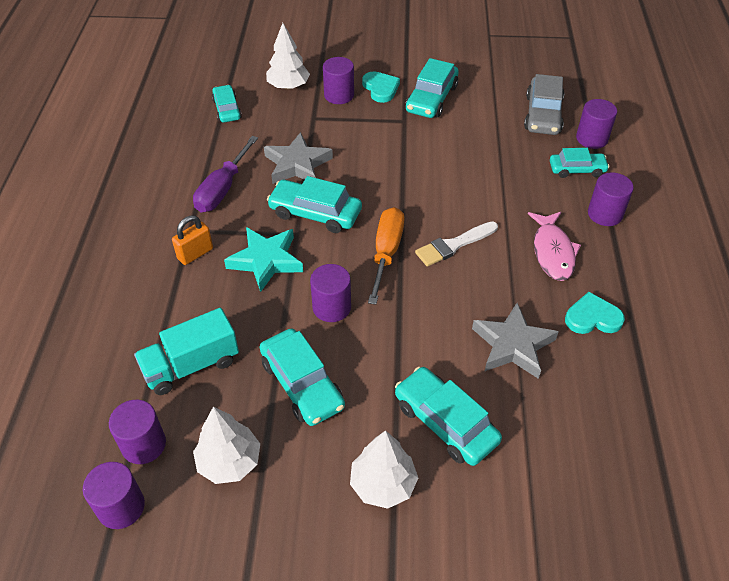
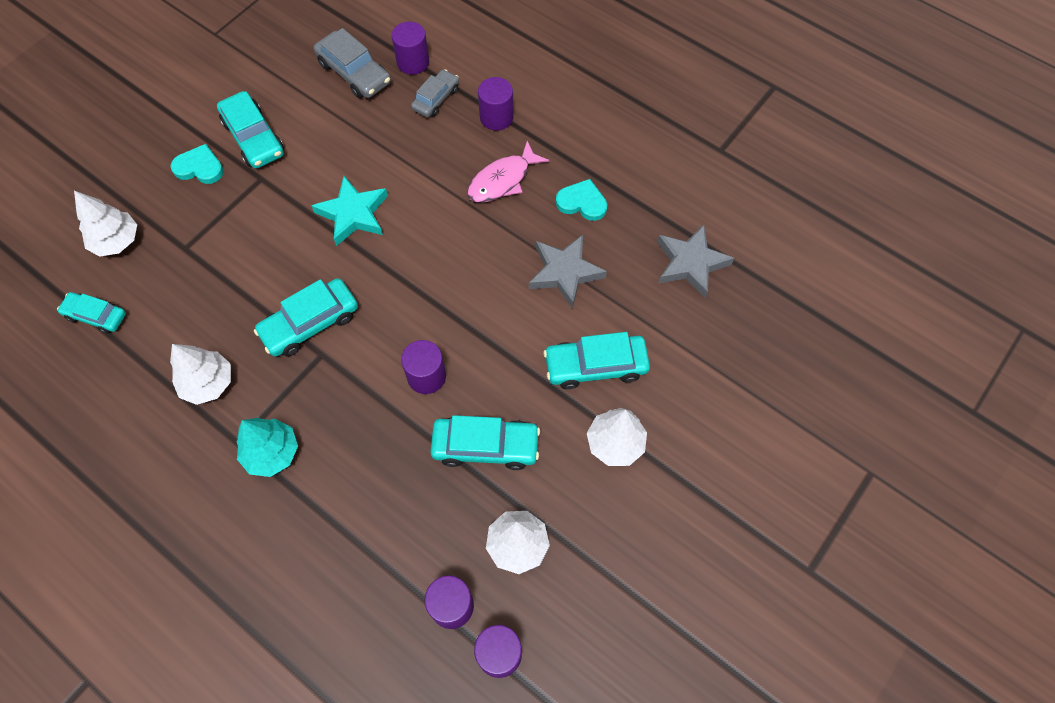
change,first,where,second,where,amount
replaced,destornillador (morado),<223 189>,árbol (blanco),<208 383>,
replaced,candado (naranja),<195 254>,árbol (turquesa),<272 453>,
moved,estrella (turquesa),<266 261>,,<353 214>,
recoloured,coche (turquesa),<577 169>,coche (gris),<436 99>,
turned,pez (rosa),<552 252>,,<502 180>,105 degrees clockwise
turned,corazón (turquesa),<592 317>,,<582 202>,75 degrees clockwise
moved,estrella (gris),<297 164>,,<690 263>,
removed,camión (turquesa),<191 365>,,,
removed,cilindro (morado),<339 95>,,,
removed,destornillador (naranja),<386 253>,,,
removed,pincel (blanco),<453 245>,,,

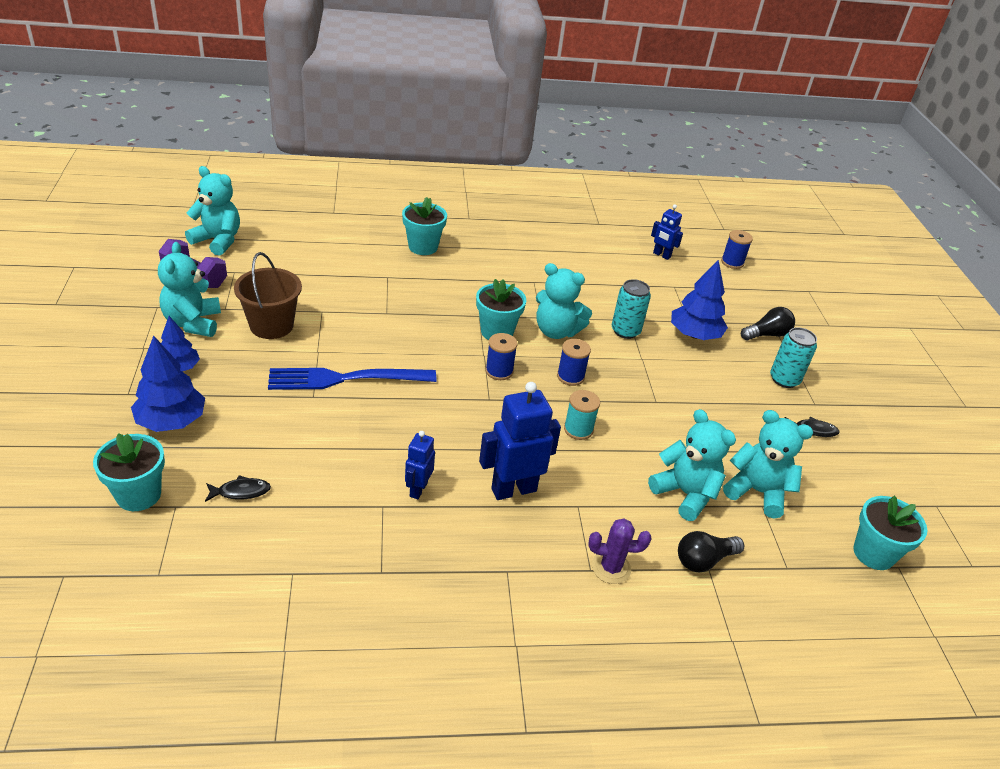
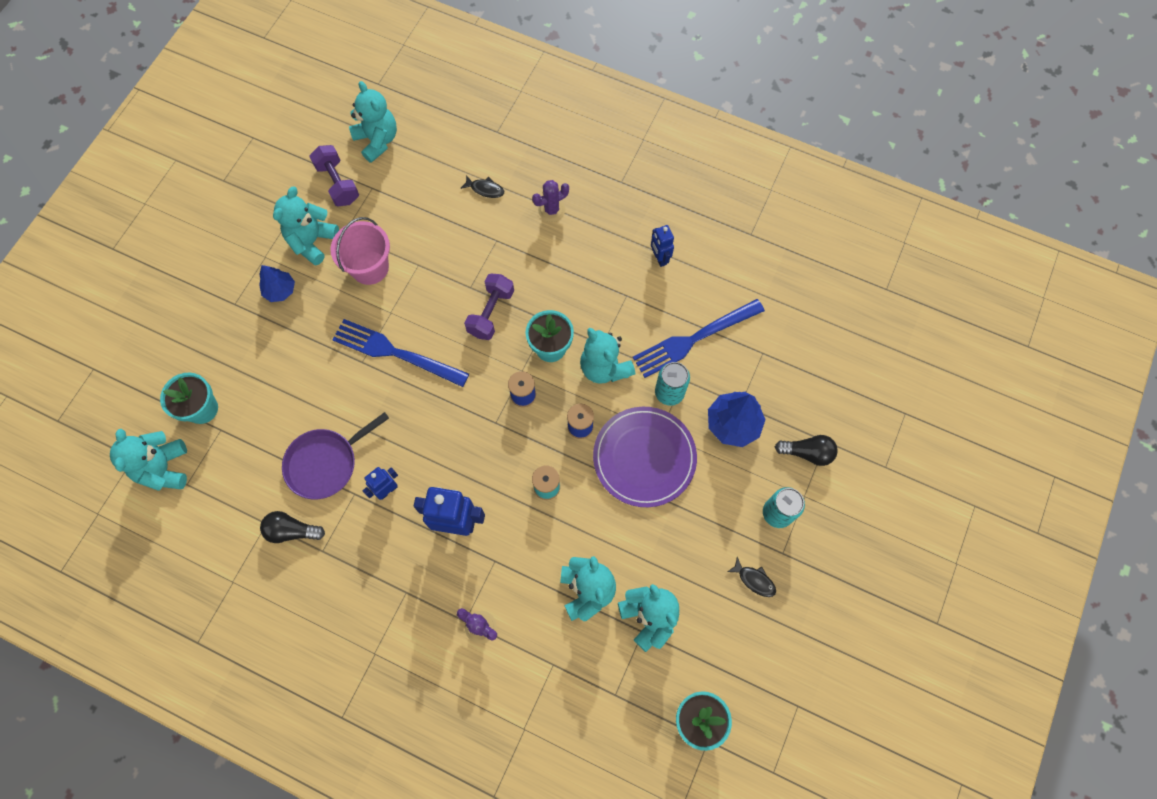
change,first,where,second,where,amount
added,,,osito (turquesa),<164 468>,
moved,bombilla (negro),<704 560>,,<292 531>,
added,,,sartén (morado),<325 463>,
recoloured,balde (marrón),<271 325>,balde (rosa),<370 267>,
moved,pez (negro),<241 492>,,<485 189>,
added,,,mancuerna (morado),<491 313>,
replaced,maceta (turquesa),<423 247>,cactus (morado),<551 210>,
added,,,plato (morado),<644 457>,
added,,,tenedor (azul),<693 339>,
moved,robot (azul),<661 255>,,<659 258>,
removed,árbol (azul),<171 421>,,,
removed,carrete (azul),<732 262>,,,

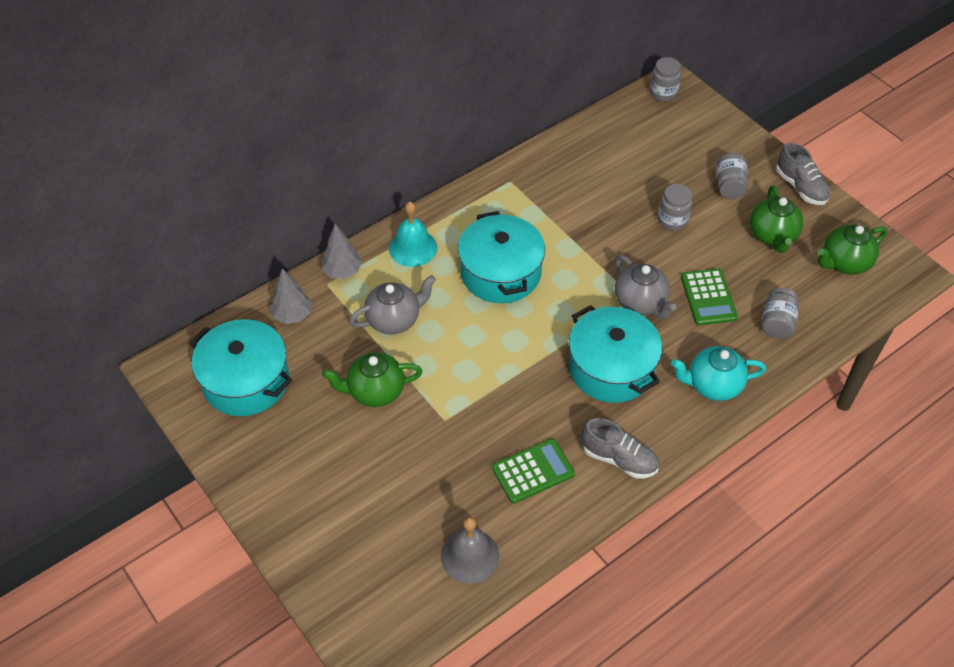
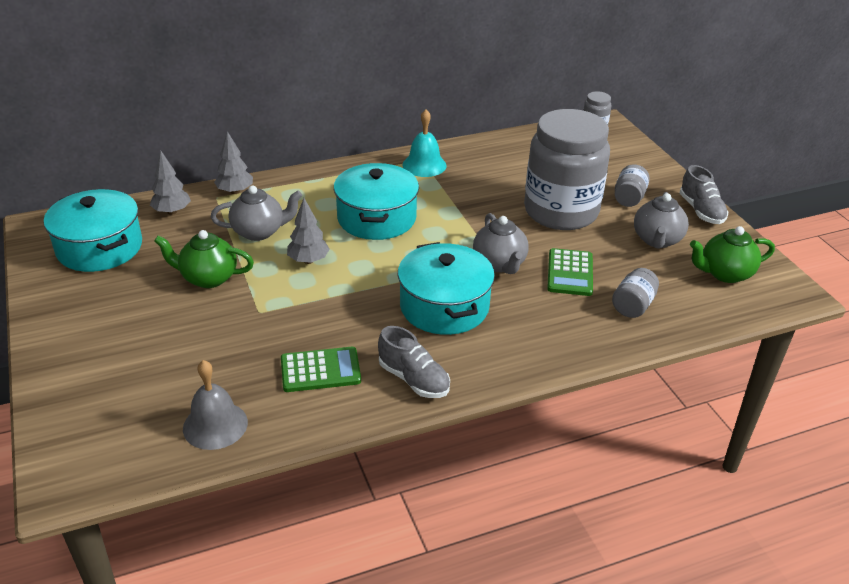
change,first,where,second,where,amount
added,,,árbol (gris),<308 260>,
moved,campana (turquesa),<413 248>,,<424 165>,
resized,tarro (gris),<672 220>,,<561 212>,x2.48
recoloured,tetera (verde),<772 236>,tetera (gris),<657 240>,
removed,tetera (turquesa),<713 385>,,,

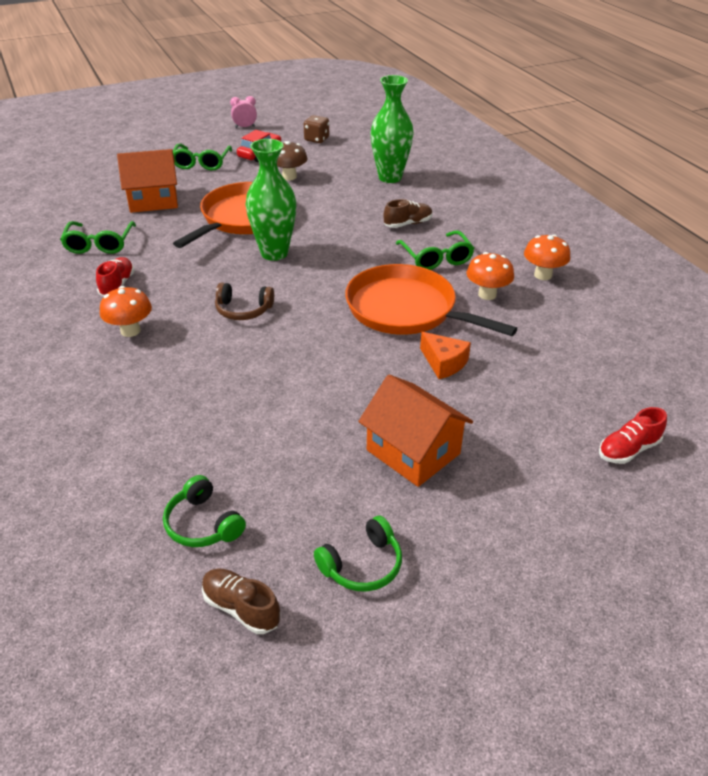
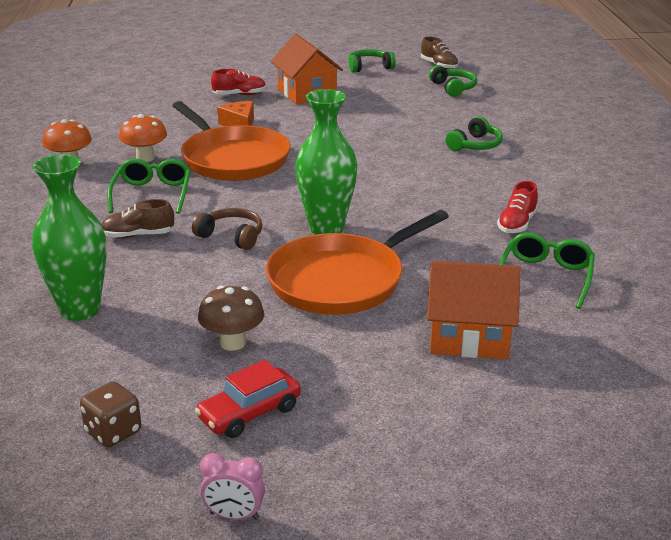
change,first,where,second,where,amount
moved,auriculares (marrón),<243 310>,,<231 236>,
moved,zapato (rojo),<628 450>,,<239 95>,
added,,,auriculares (verde),<475 145>,
removed,seta (naranja),<130 331>,,,
removed,gafas (verde),<201 163>,,,

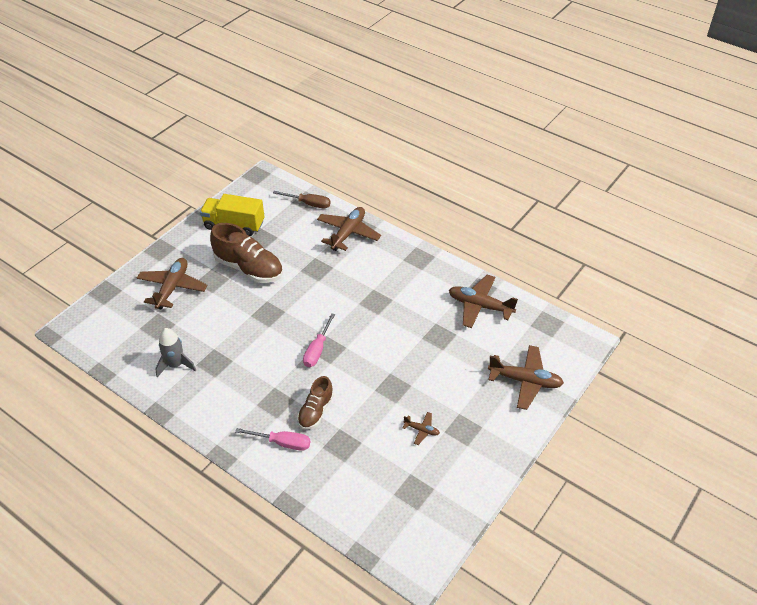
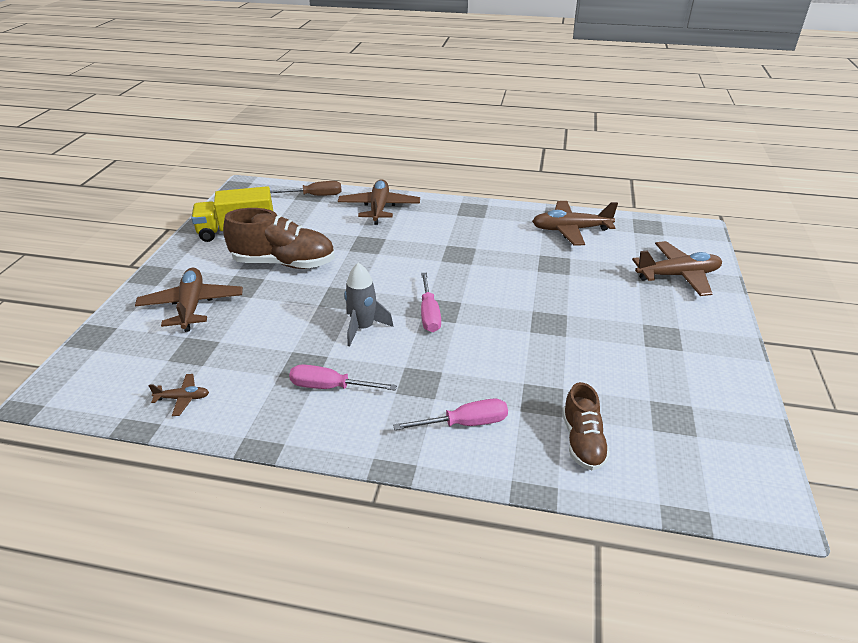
change,first,where,second,where,amount
moved,avión (marrón),<421 430>,,<183 398>,
added,,,destornillador (rosa),<330 387>,
moved,cohete (gris),<175 365>,,<363 328>,
moved,zapato (marrón),<315 411>,,<582 441>,

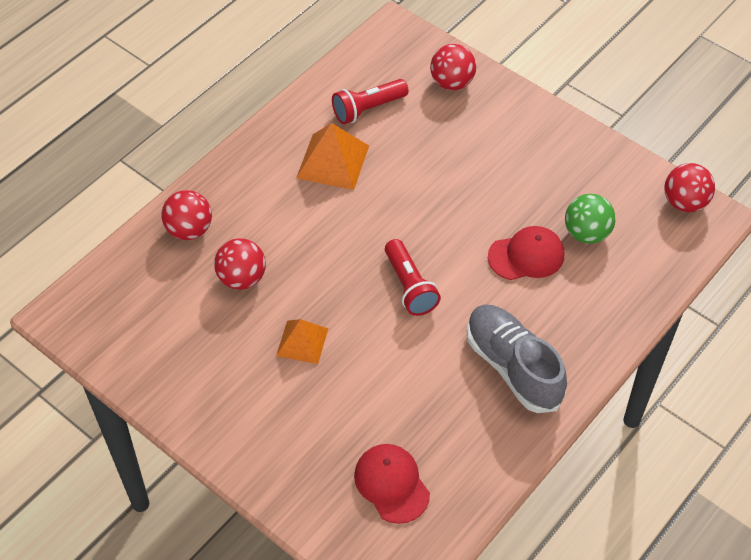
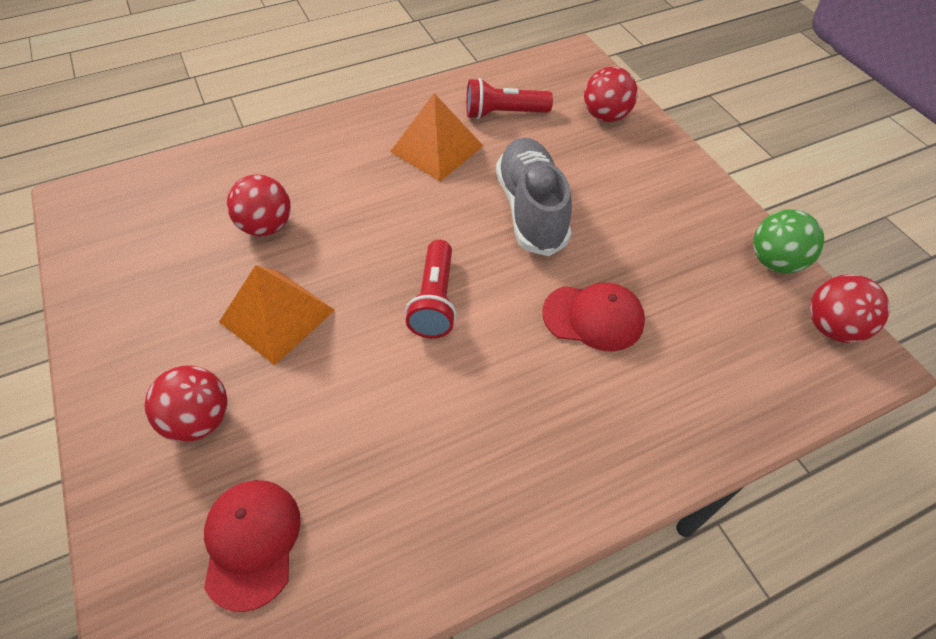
change,first,where,second,where,amount
moved,pelota (rojo),<189 230>,,<200 420>,
resized,pirámide (naranja),<302 342>,,<277 315>,x1.52
moved,zapato (gris),<513 367>,,<531 209>,
moved,pelota (verde),<586 233>,,<775 262>,

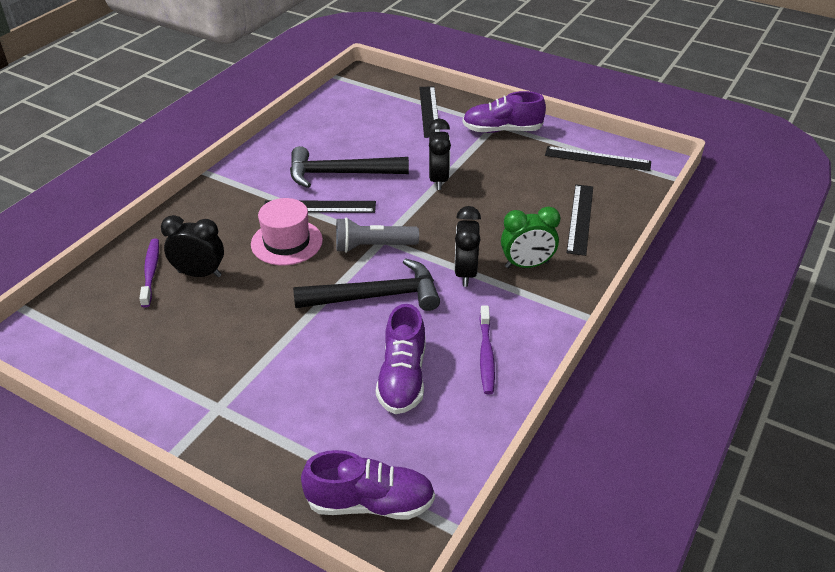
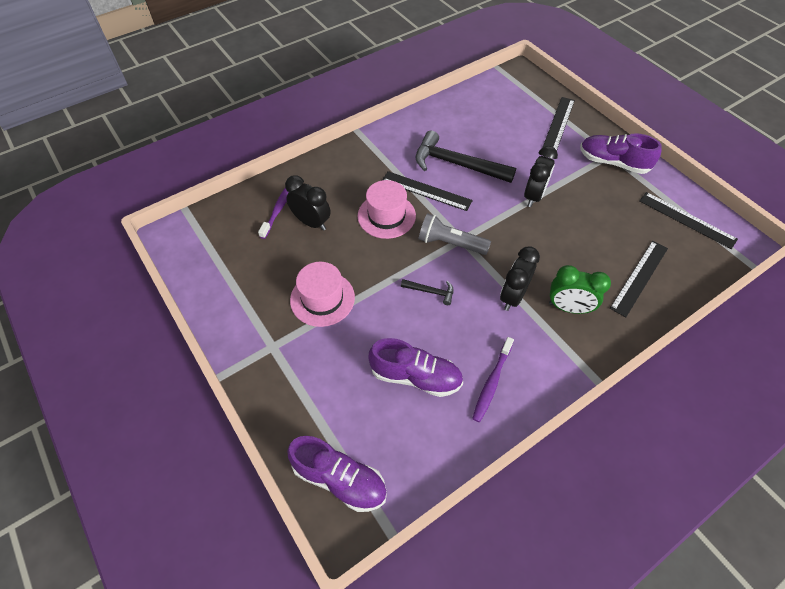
change,first,where,second,where,amount
added,,,sombrero (rosa),<322 299>,
turned,zapato (morado),<402 378>,,<416 376>,105 degrees counterclockwise
resized,martillo (negro),<376 296>,,<430 291>,x0.45

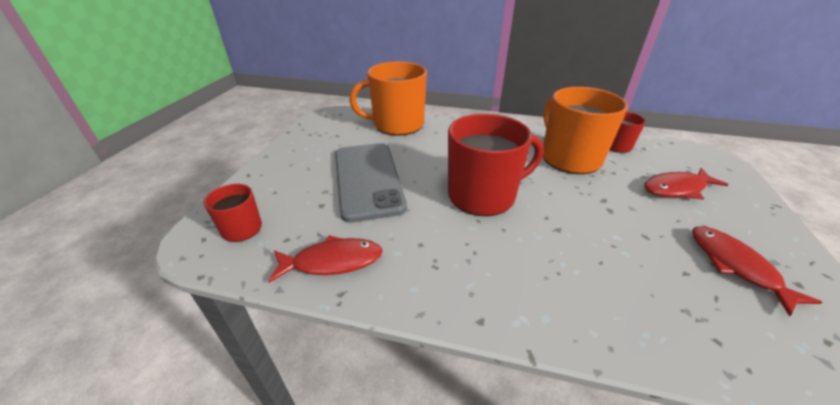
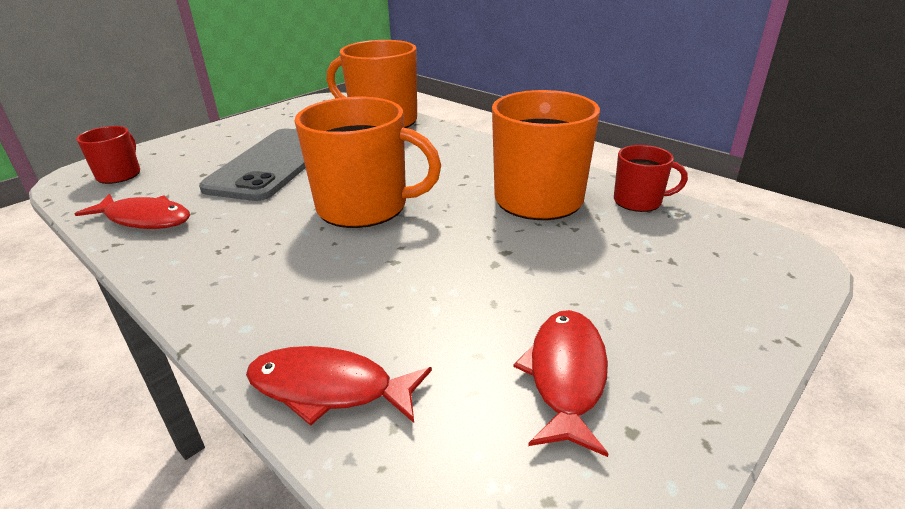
change,first,where,second,where,amount
moved,pez (rojo),<677 189>,,<329 388>,
recoloured,taza (rojo),<483 195>,taza (naranja),<364 207>,

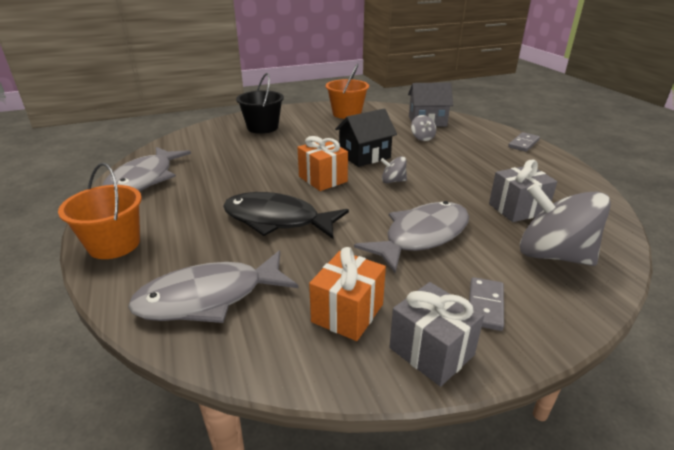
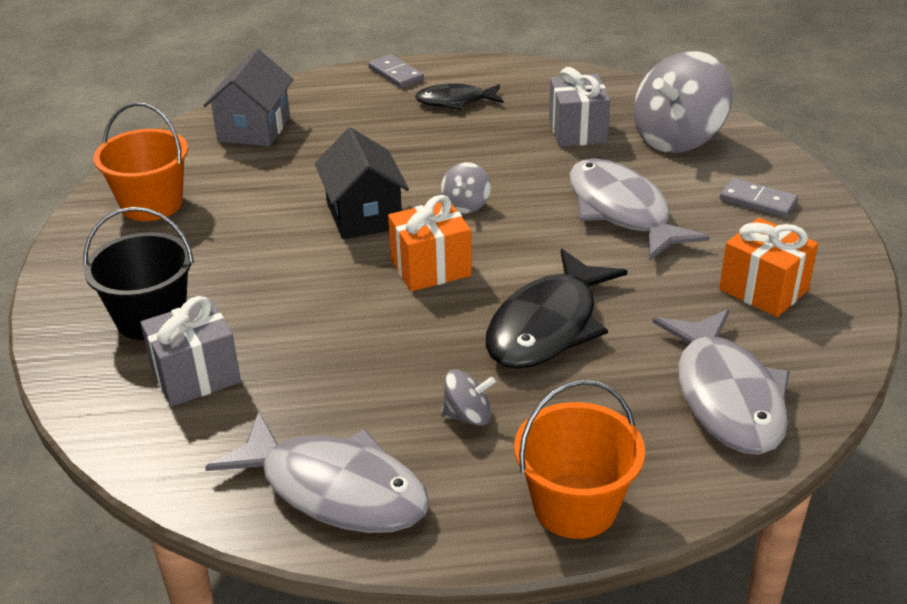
change,first,where,second,where,amount
moved,regalo (gris),<431 351>,,<196 376>,
added,,,pez (negro),<455 101>,
moved,peonza (gris),<422 138>,,<468 416>,

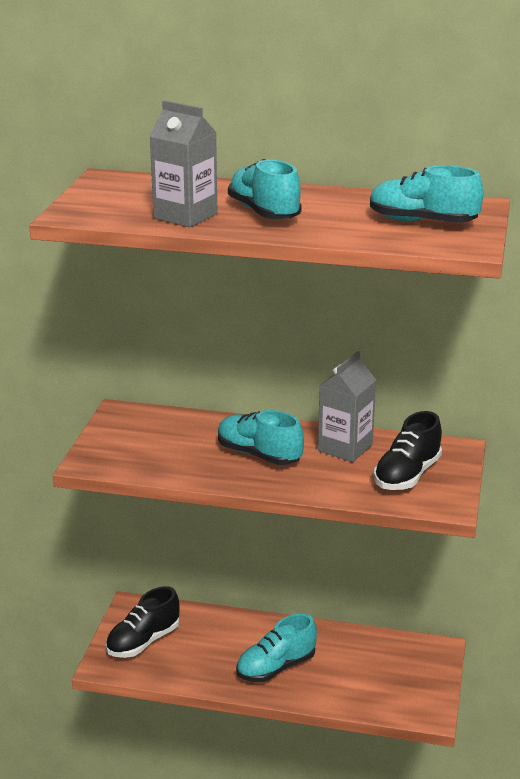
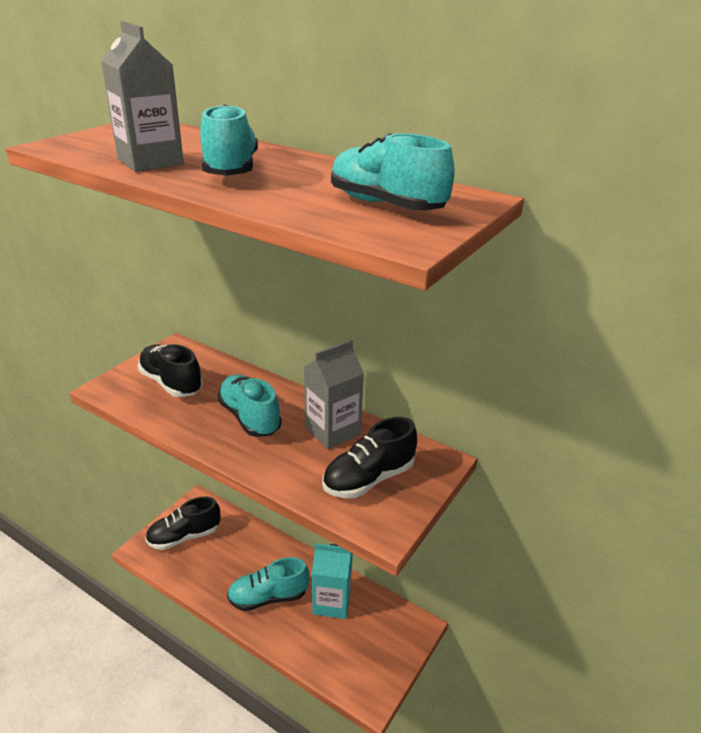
change,first,where,second,where,amount
added,,,zapato (negro),<171 383>,
added,,,cartón de leche (turquesa),<331 602>,

